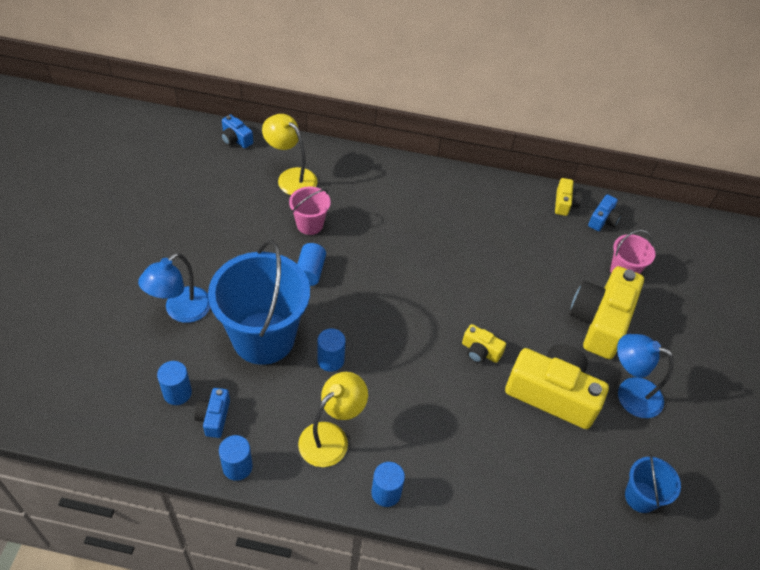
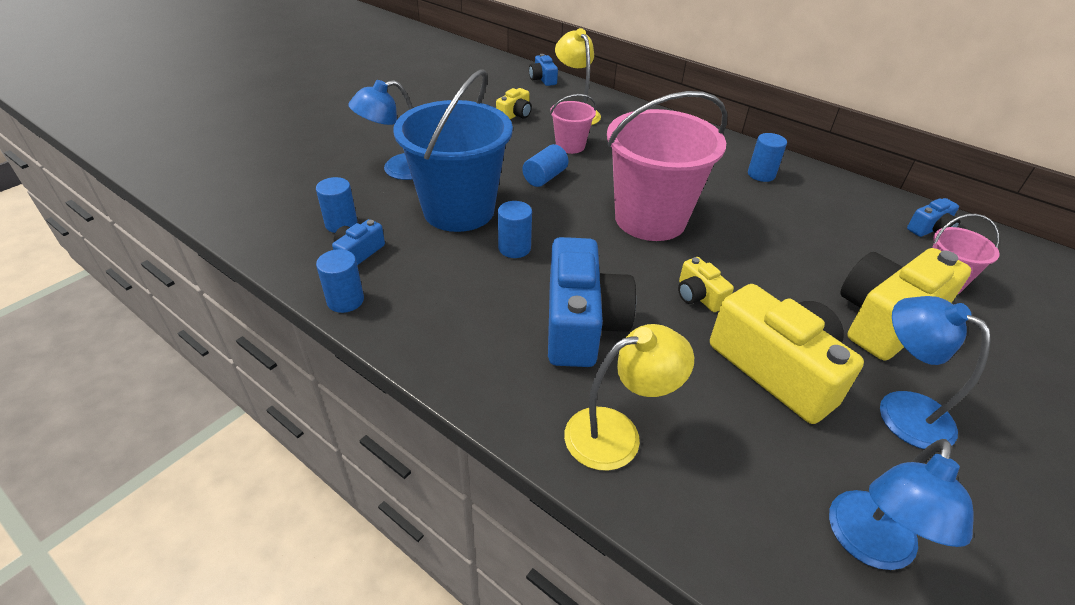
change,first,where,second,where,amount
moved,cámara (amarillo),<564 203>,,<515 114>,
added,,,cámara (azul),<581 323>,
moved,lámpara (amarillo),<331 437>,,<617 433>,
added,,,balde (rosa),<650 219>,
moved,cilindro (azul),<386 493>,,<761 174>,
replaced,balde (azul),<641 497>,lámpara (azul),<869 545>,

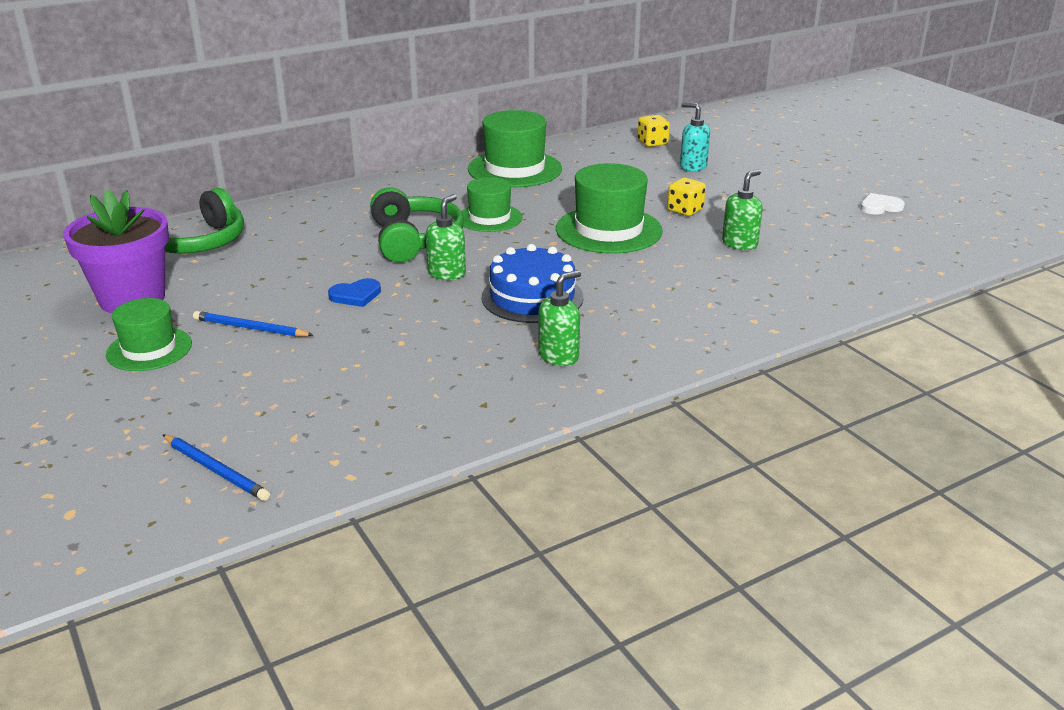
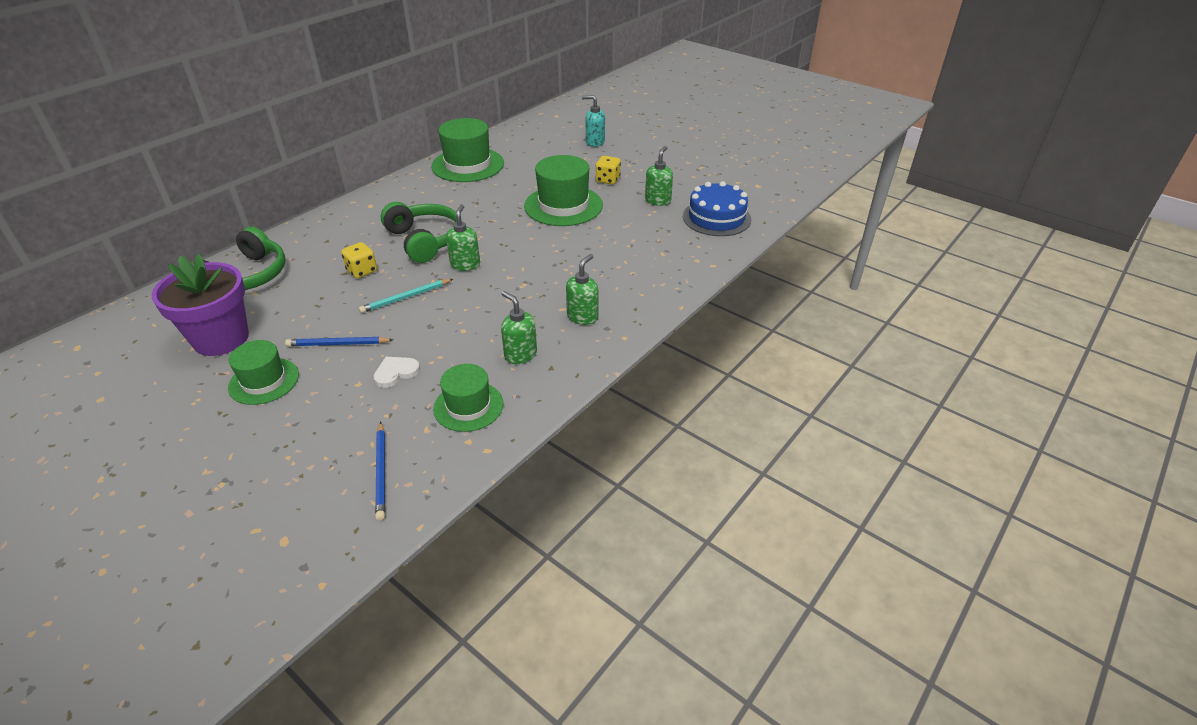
change,first,where,second,where,amount
moved,dado (amarillo),<652 143>,,<362 271>,
replaced,corazón (azul),<356 295>,lápiz (turquesa),<406 297>,
moved,corazón (blanco),<880 207>,,<396 373>,
turned,lápiz (azul),<216 470>,,<381 472>,60 degrees clockwise
moved,sombrero (verde),<489 218>,,<468 406>,
added,,,dispensador de jabón (verde),<520 355>,
moved,tarta (azul),<532 297>,,<716 218>,

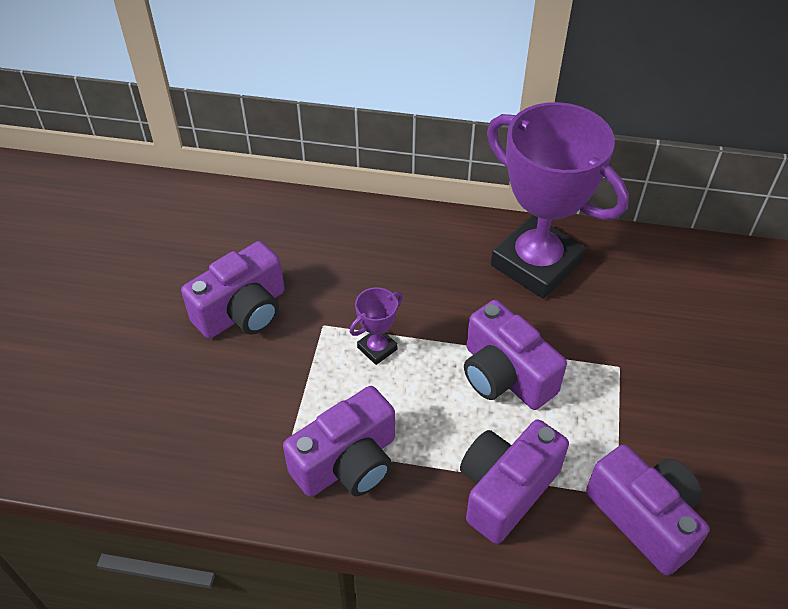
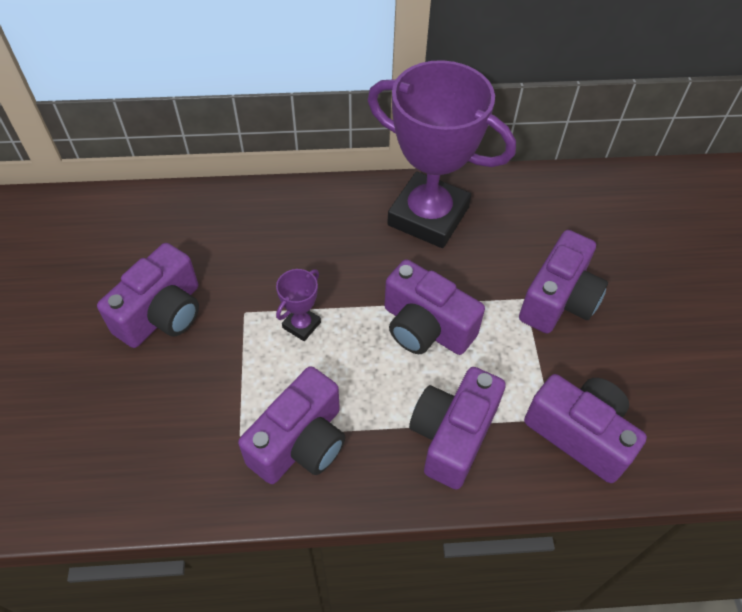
change,first,where,second,where,amount
added,,,cámara (morado),<558 300>,

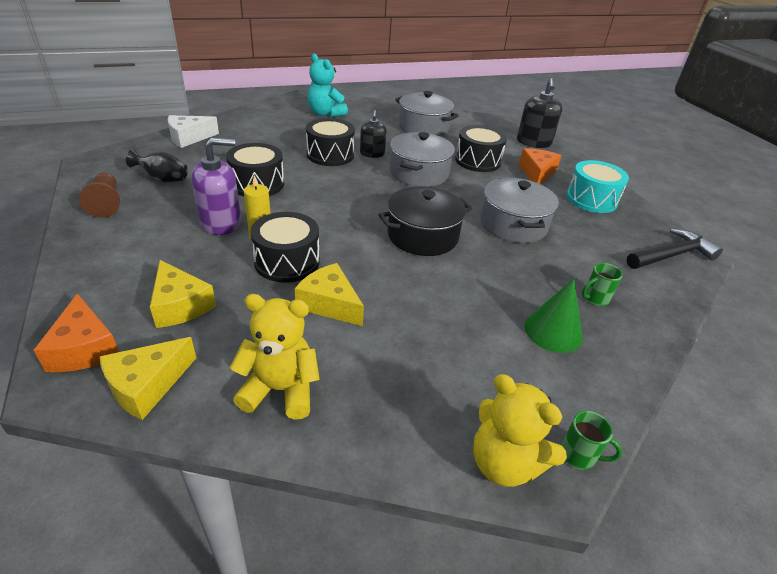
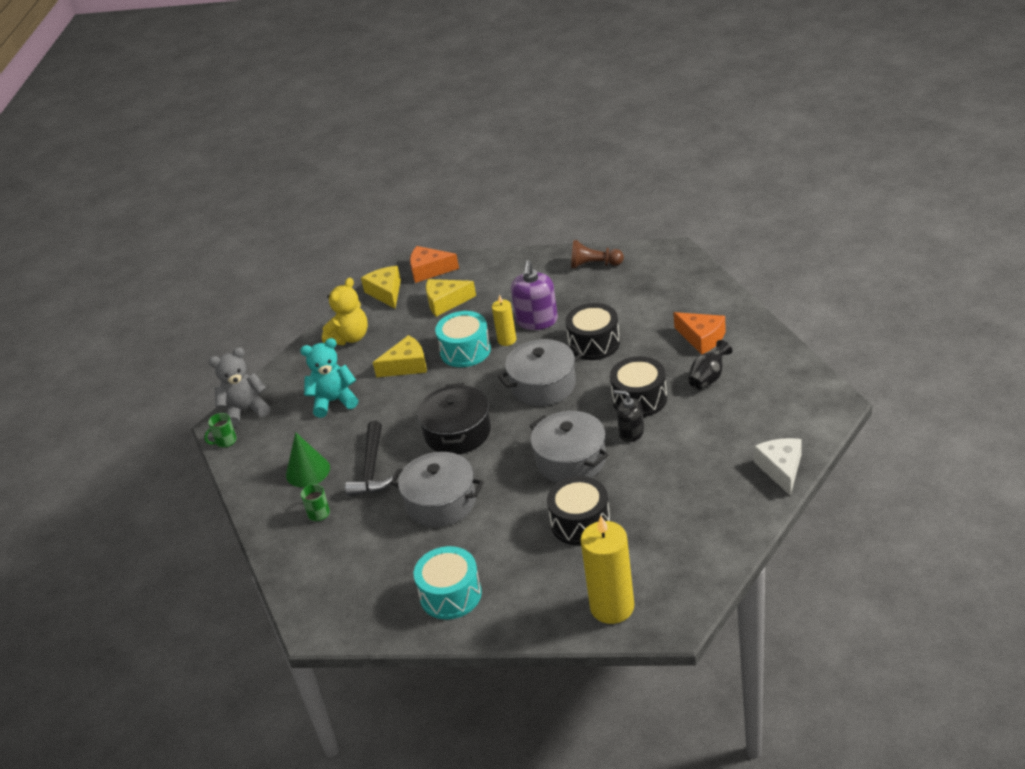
change,first,where,second,where,amount
recoloured,osito (amarillo),<504 463>,osito (gris),<245 410>,
moved,osito (turquesa),<325 113>,,<334 401>,
moved,martillo (negro),<672 255>,,<371 469>,
recoloured,tambor (negro),<287 262>,tambor (turquesa),<465 350>,
moved,olla (gris),<423 127>,,<543 385>,
replaced,dispensador de jabón (negro),<533 142>,vela (amarillo),<612 607>,
moved,queso (naranja),<537 173>,,<702 338>,
moved,florero (negro),<163 179>,,<708 378>,
moved,queso (blanco),<189 138>,,<781 469>,

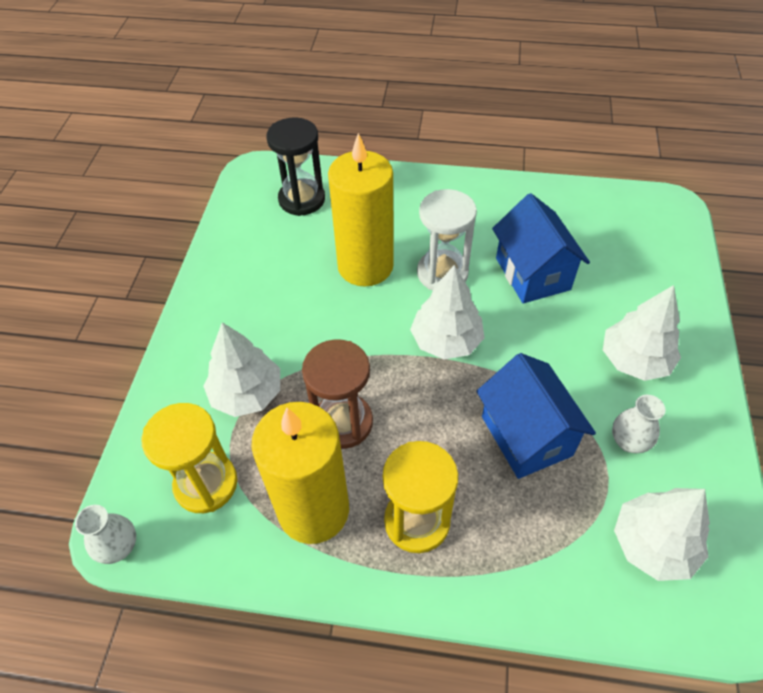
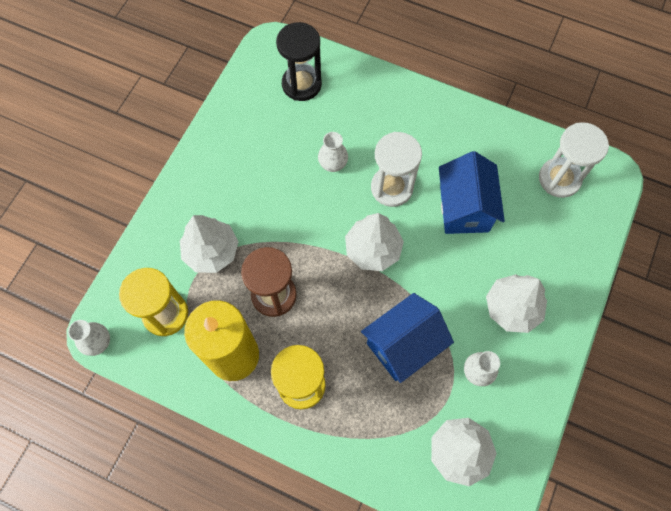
change,first,where,second,where,amount
replaced,vela (amarillo),<365 266>,florero (blanco),<333 164>,
turned,casa (azul),<526 436>,,<403 345>,60 degrees clockwise
added,,,reloj de arena (blanco),<559 179>,

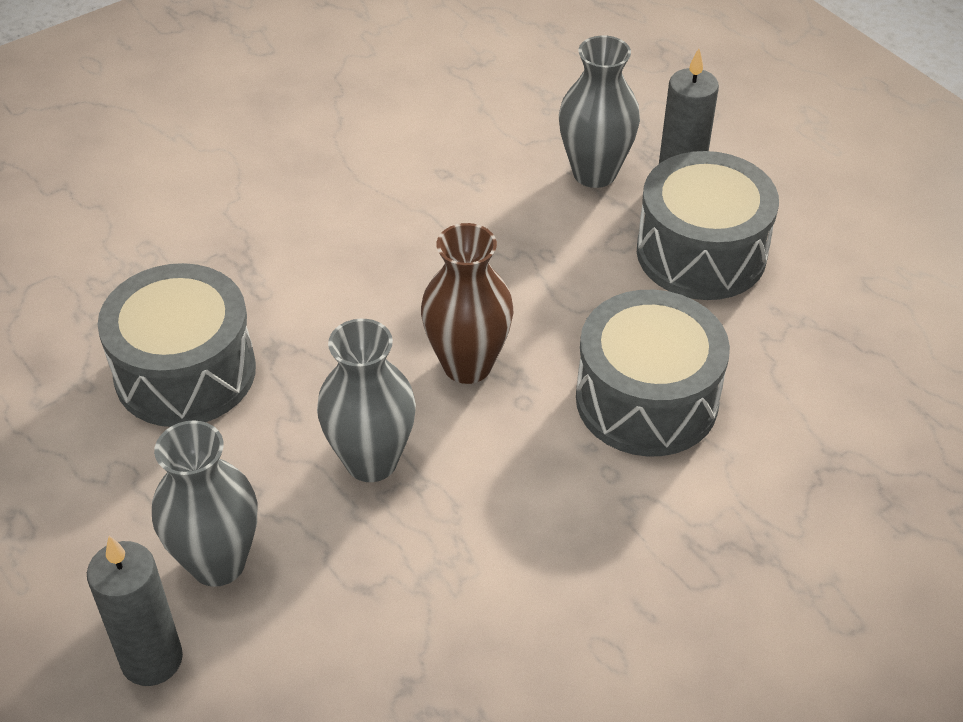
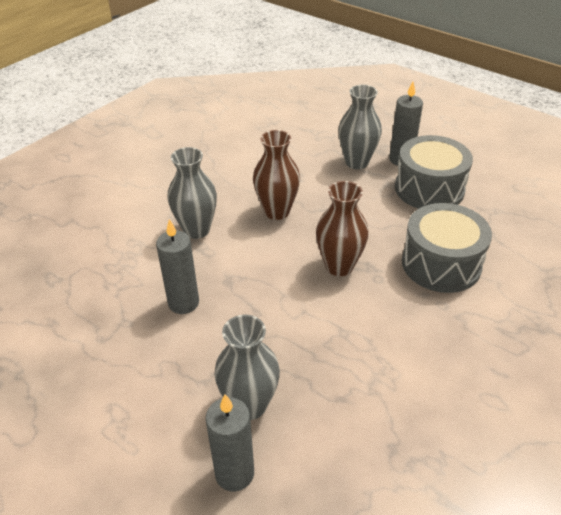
change,first,where,second,where,amount
replaced,tambor (gris),<185 372>,vela (gris),<183 303>,
moved,florero (gris),<371 461>,,<196 230>,
added,,,florero (marrón),<277 211>,

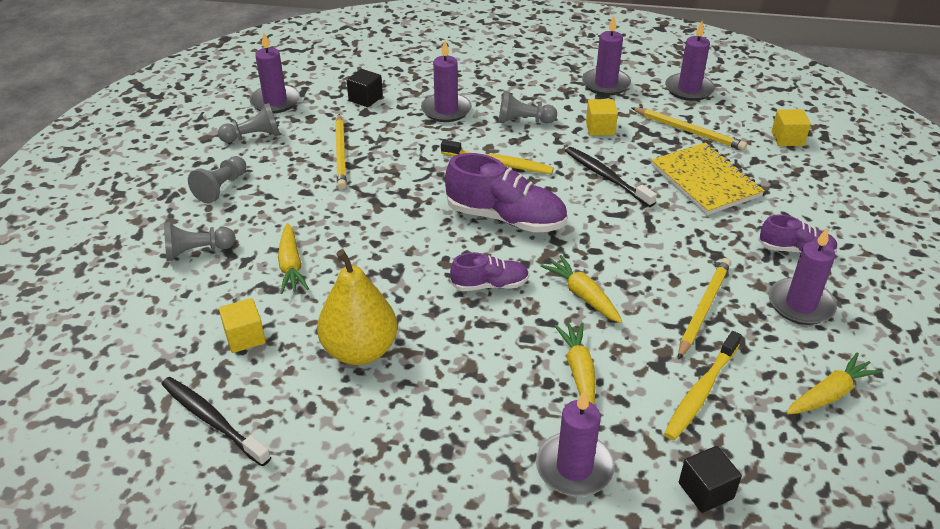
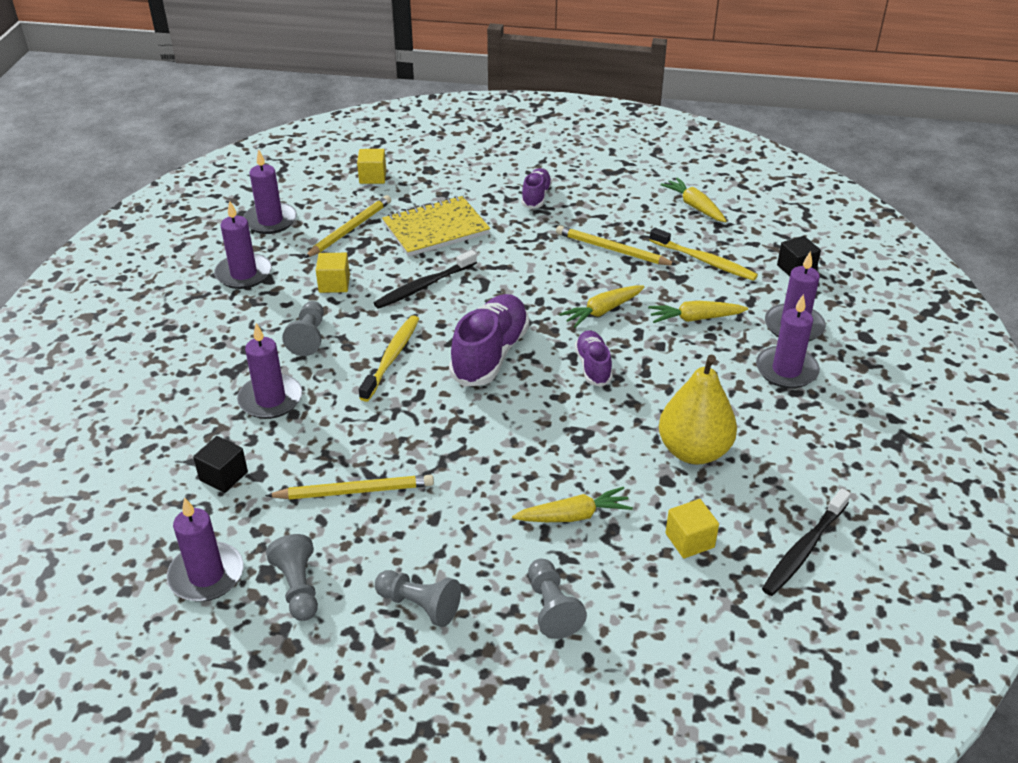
change,first,where,second,where,amount
moved,vela (morado),<800 304>,,<786 370>,

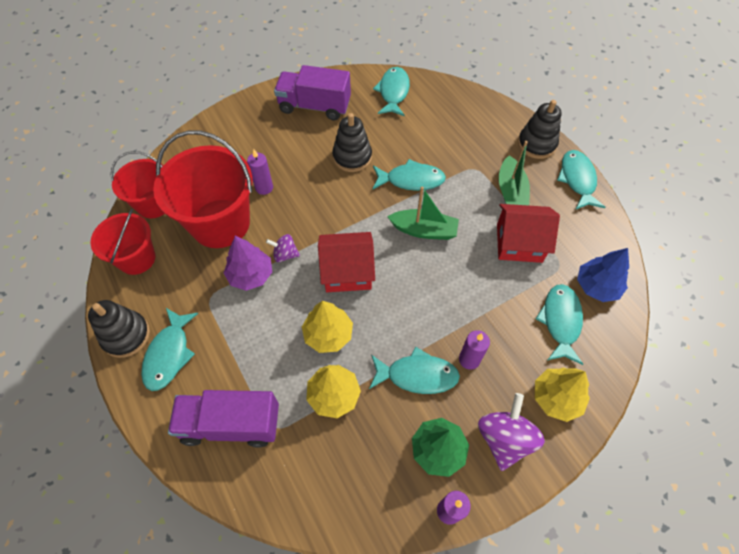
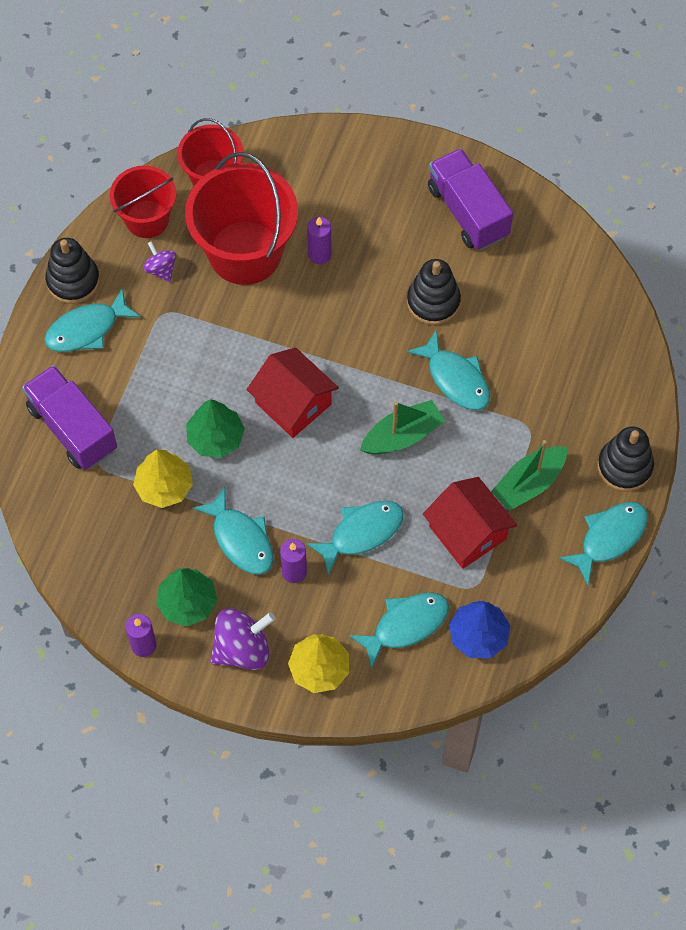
change,first,where,second,where,amount
moved,peonza (morado),<285 254>,,<161 269>,
recoloured,árbol (amarillo),<328 334>,árbol (verde),<215 437>,
moved,pez (turquesa),<393 92>,,<362 533>,
turned,barco (verde),<424 230>,,<402 435>,90 degrees counterclockwise
removed,árbol (morado),<250 275>,,,

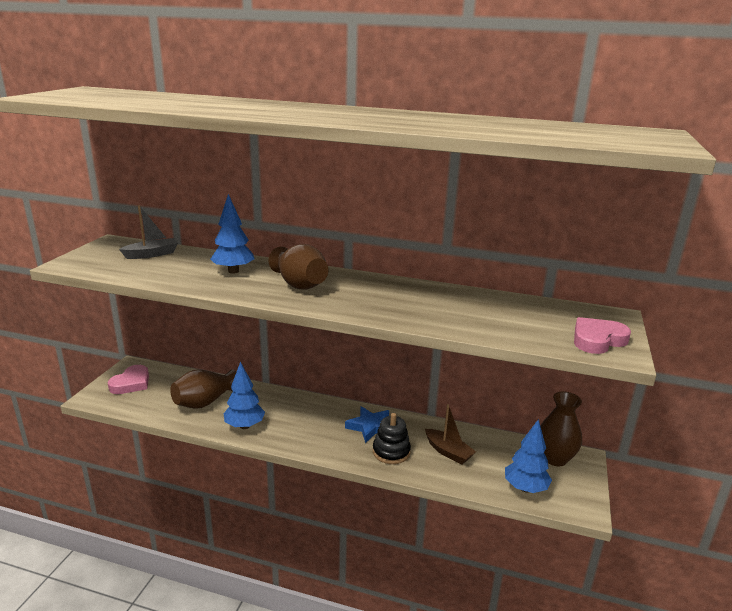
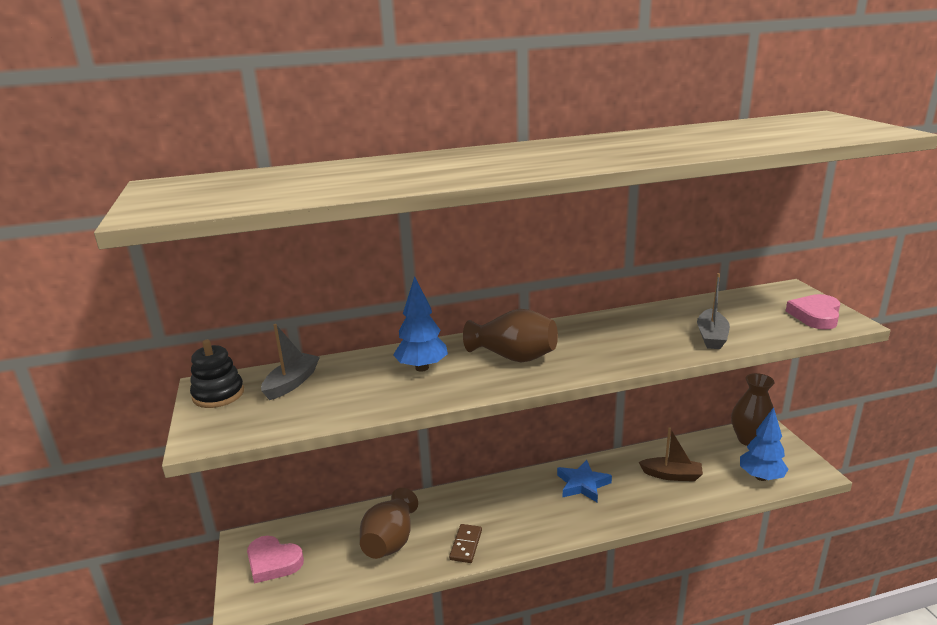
change,first,where,second,where,amount
moved,juguete apilable (negro),<391 452>,,<218 394>,
turned,corazón (rosa),<131 383>,,<273 562>,120 degrees clockwise
replaced,árbol (azul),<244 426>,ficha de dominó (marrón),<466 545>,
added,,,barco (gris),<711 337>,

